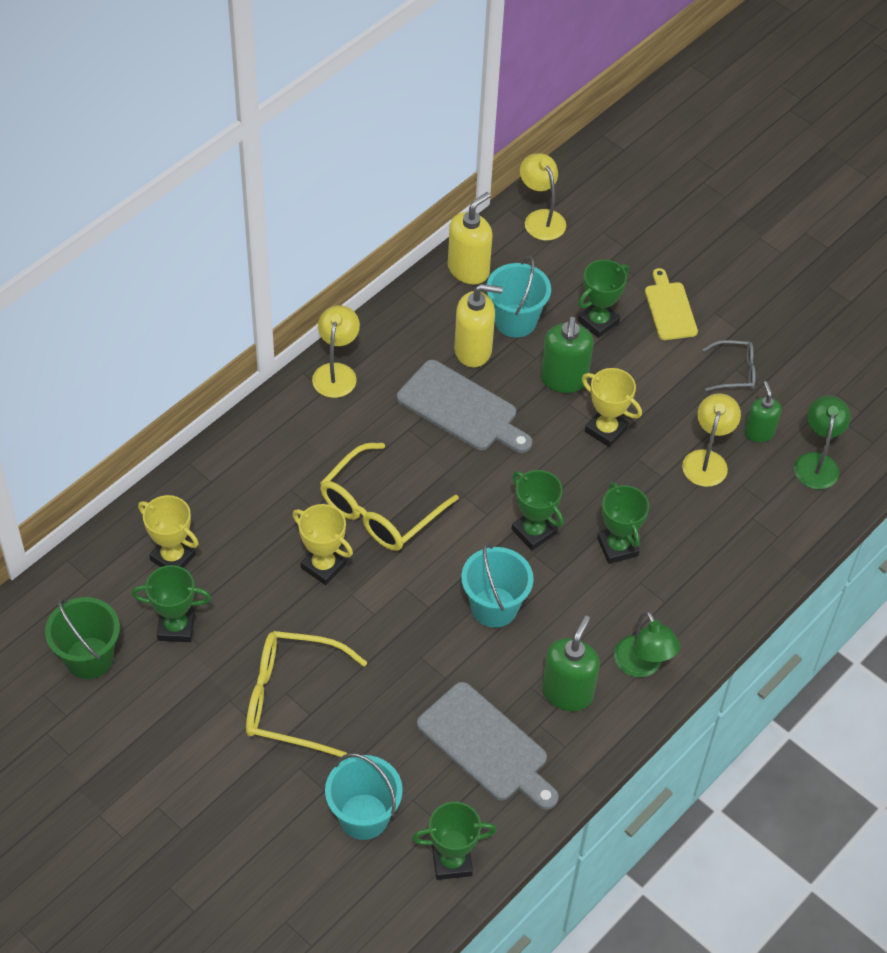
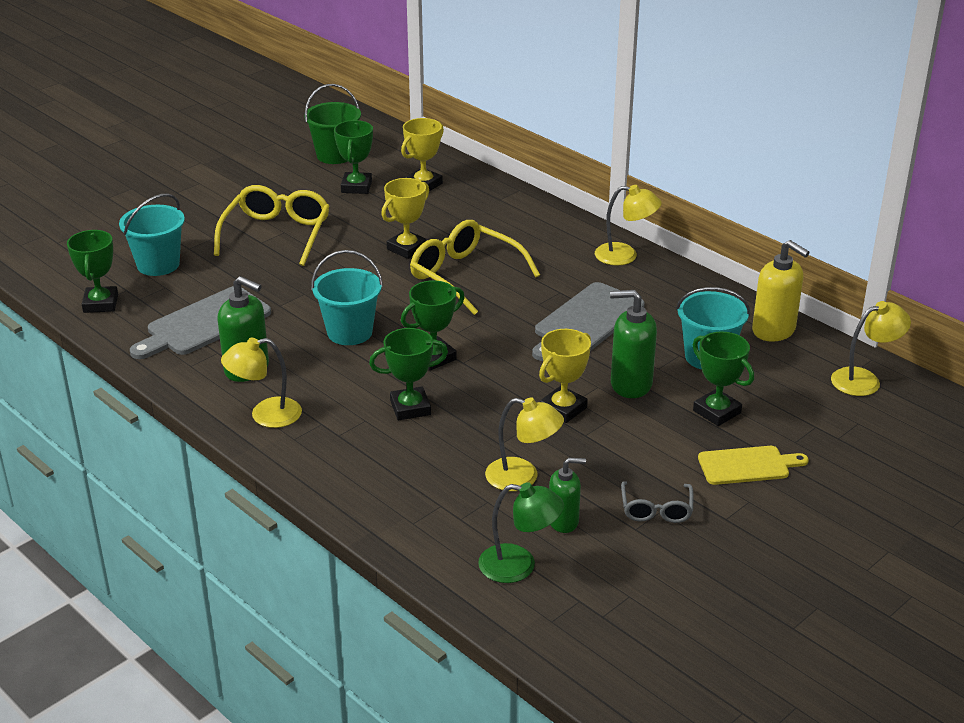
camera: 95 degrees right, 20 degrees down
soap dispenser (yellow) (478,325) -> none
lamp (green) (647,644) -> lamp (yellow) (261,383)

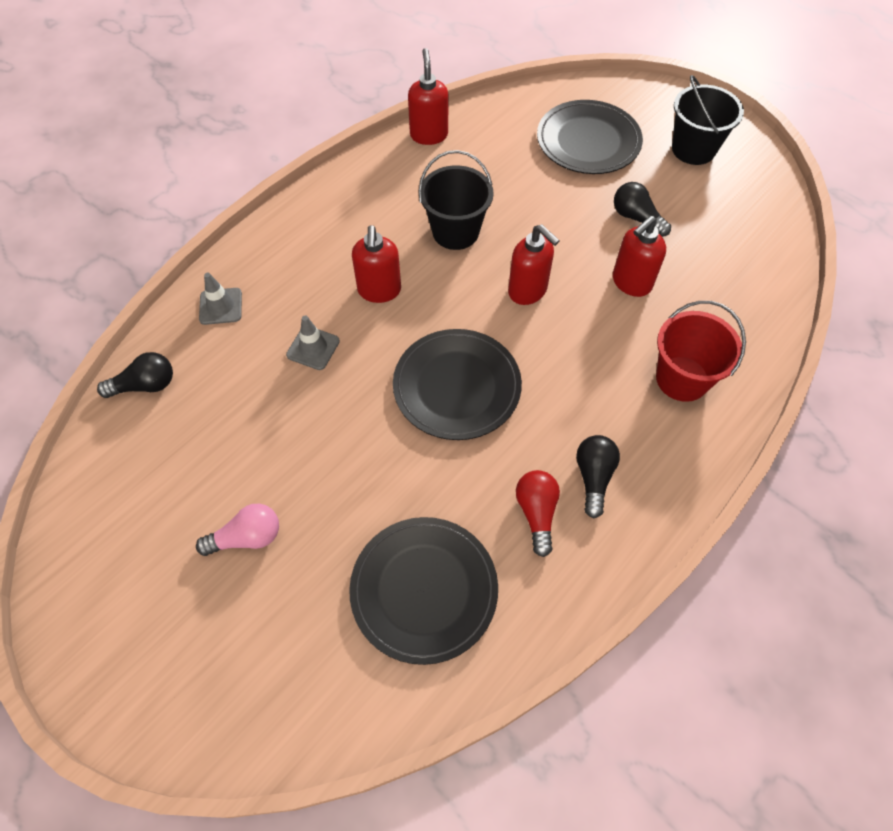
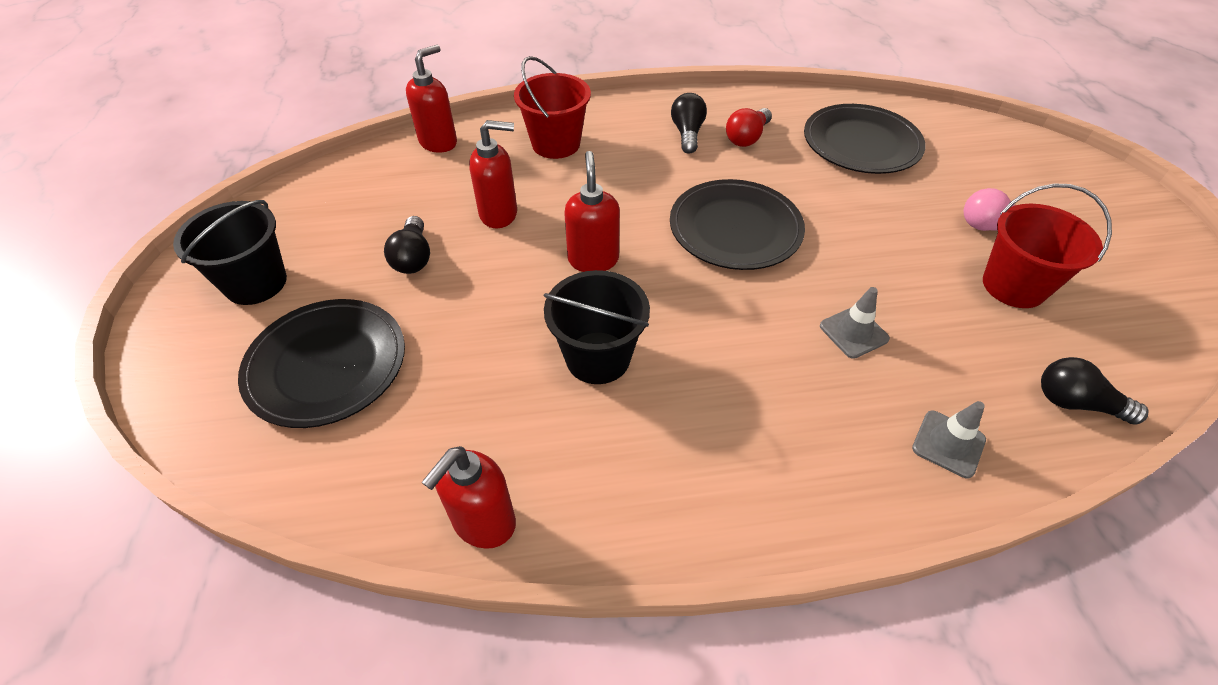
camera: 140 degrees left, 10 degrees down
soap dispenser (red) (376,264) -> soap dispenser (red) (431,99), shifted
light bulb (black) (598,476) -> light bulb (black) (689,123), 135 degrees clockwise
none -> bucket (red) (1047,245)

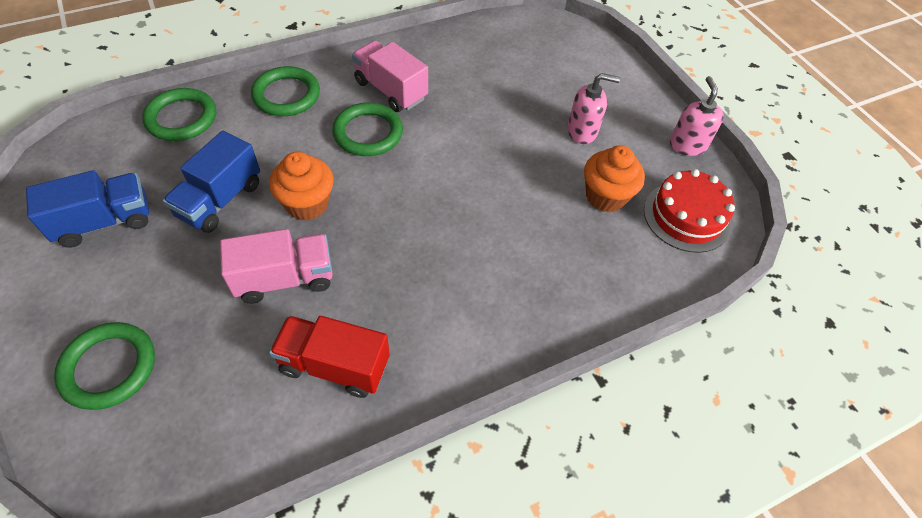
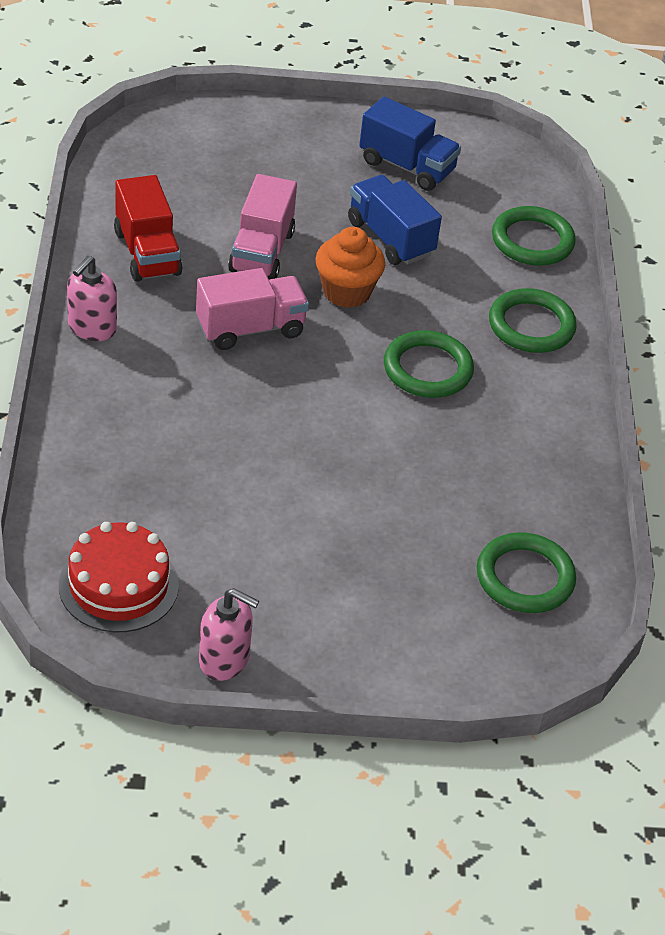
camera: 115 degrees right, 10 degrees down
truck (pink) (390,76) -> truck (pink) (252,309), shifted
soap dispenser (pink) (593,108) -> soap dispenser (pink) (92,298), shifted
cupcake (orange) (614,178) -> none
truck (blue) (87,209) -> truck (blue) (410,144), 60 degrees counterclockwise
truck (red) (329,356) -> truck (red) (148,228), 120 degrees clockwise
ring (green) (104,366) -> ring (green) (526,572), shifted

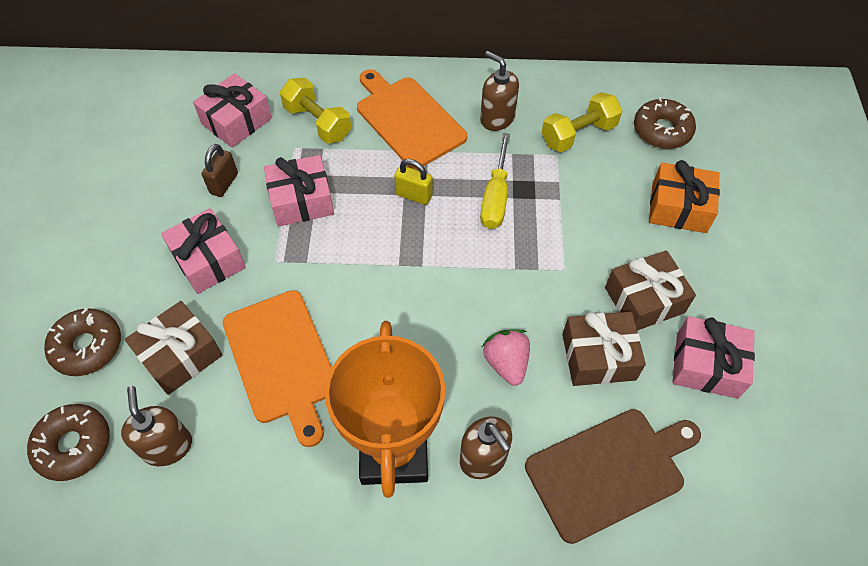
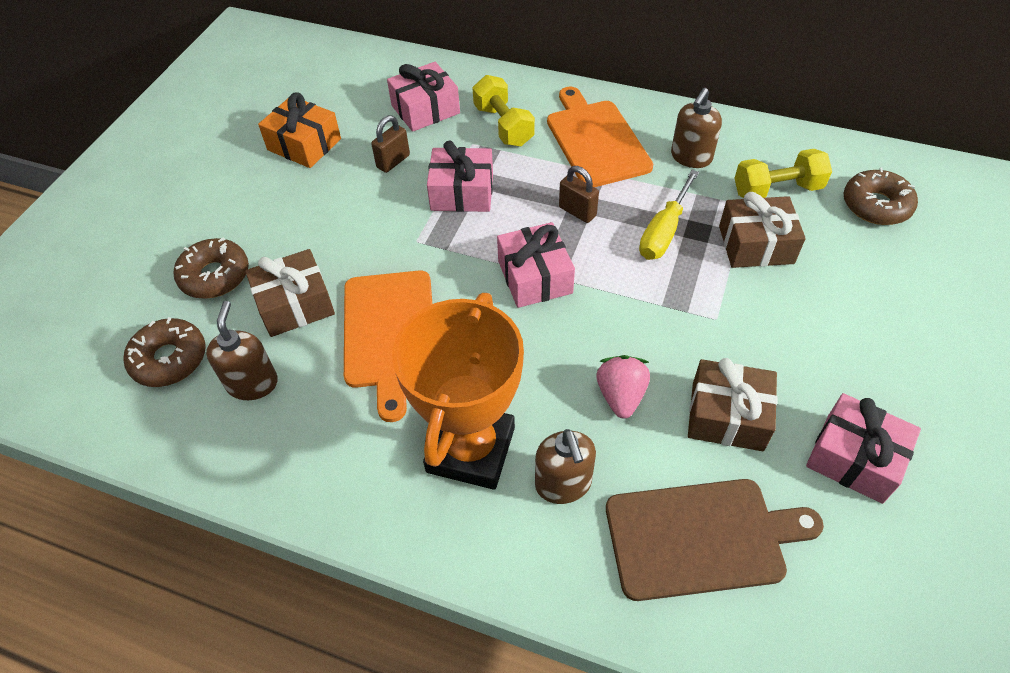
camera: 20 degrees right, 5 degrees down
soap dispenser (brown) (499,91) -> soap dispenser (brown) (696,128), 120 degrees counterclockwise
padlock (yellow) (413,182) -> padlock (brown) (579,194)
gift (orange) (684,196) -> gift (orange) (299,130), shifted
gift (pink) (203,251) -> gift (pink) (536,265), shifted
gift (brown) (650,290) -> gift (brown) (762,230), shifted

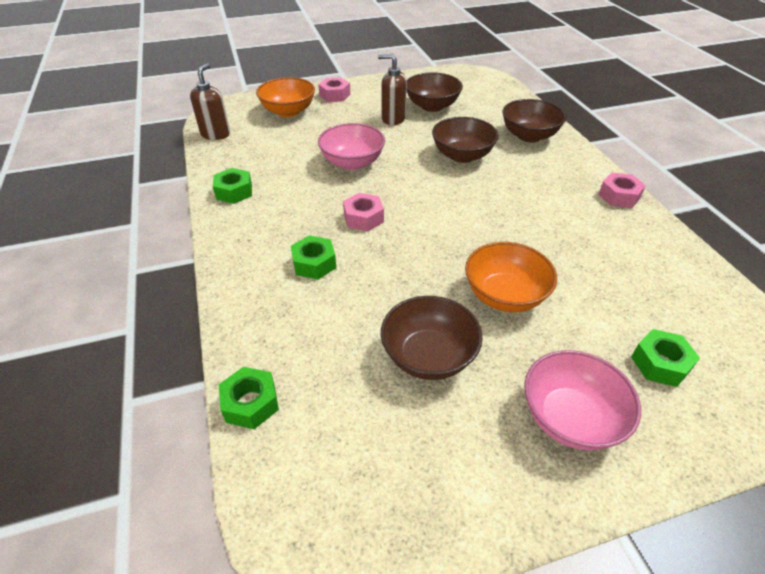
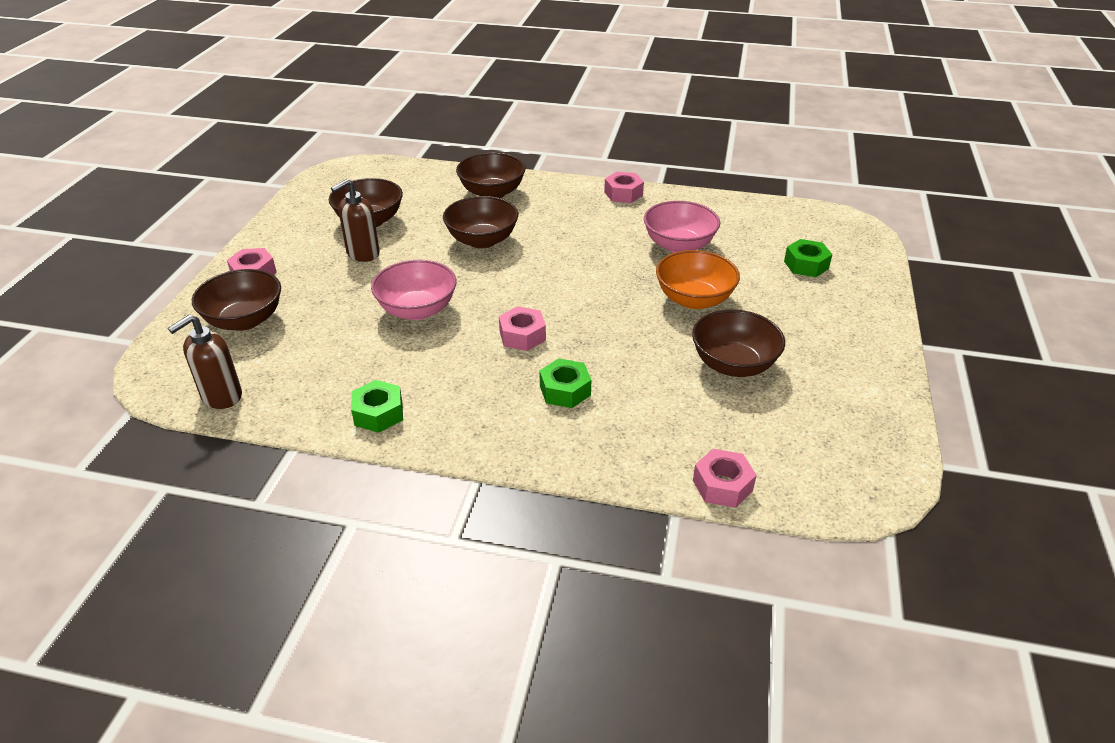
camera: 60 degrees left, 5 degrees down
soap dispenser (brown) (210,101) -> soap dispenser (brown) (205,362), 90 degrees counterclockwise
bowl (orange) (285,97) -> bowl (brown) (236,300)
bowl (pink) (582,400) -> bowl (pink) (682,227), shifted
nut (green) (249,398) -> nut (pink) (725,478)

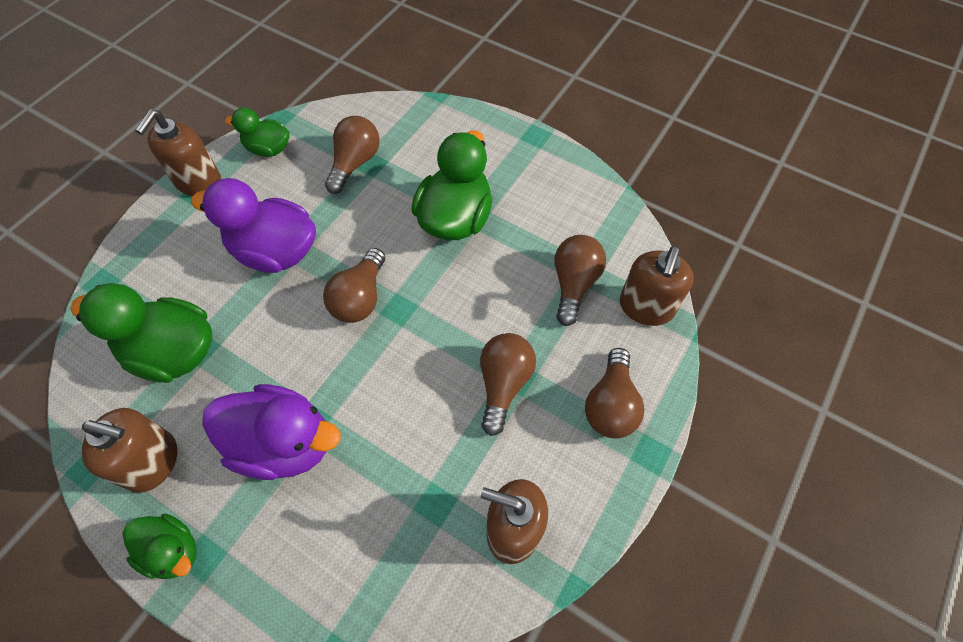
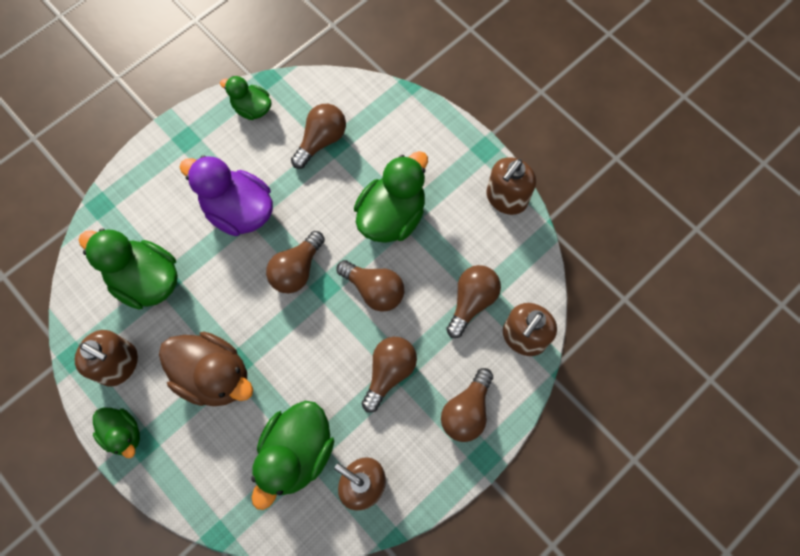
camera: 15 degrees right, 10 degrees up
soap dispenser (brown) (178,152) -> soap dispenser (brown) (511,186), shifted
duck (purple) (271,432) -> duck (brown) (206,369)
none -> light bulb (brown) (370,286)
none -> duck (green) (292,455)

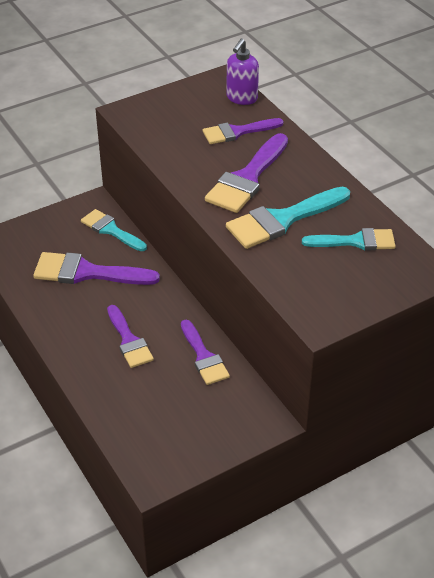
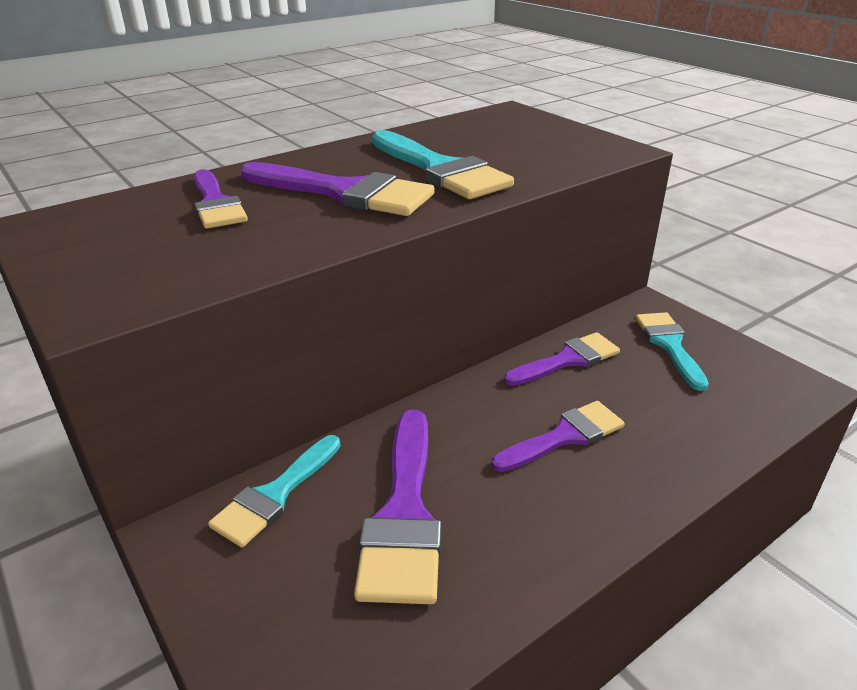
camera: 95 degrees left, 10 degrees down
soap dispenser (purple) (242,72) -> none
brush (turquoise) (349,239) -> brush (turquoise) (672,351), shifted

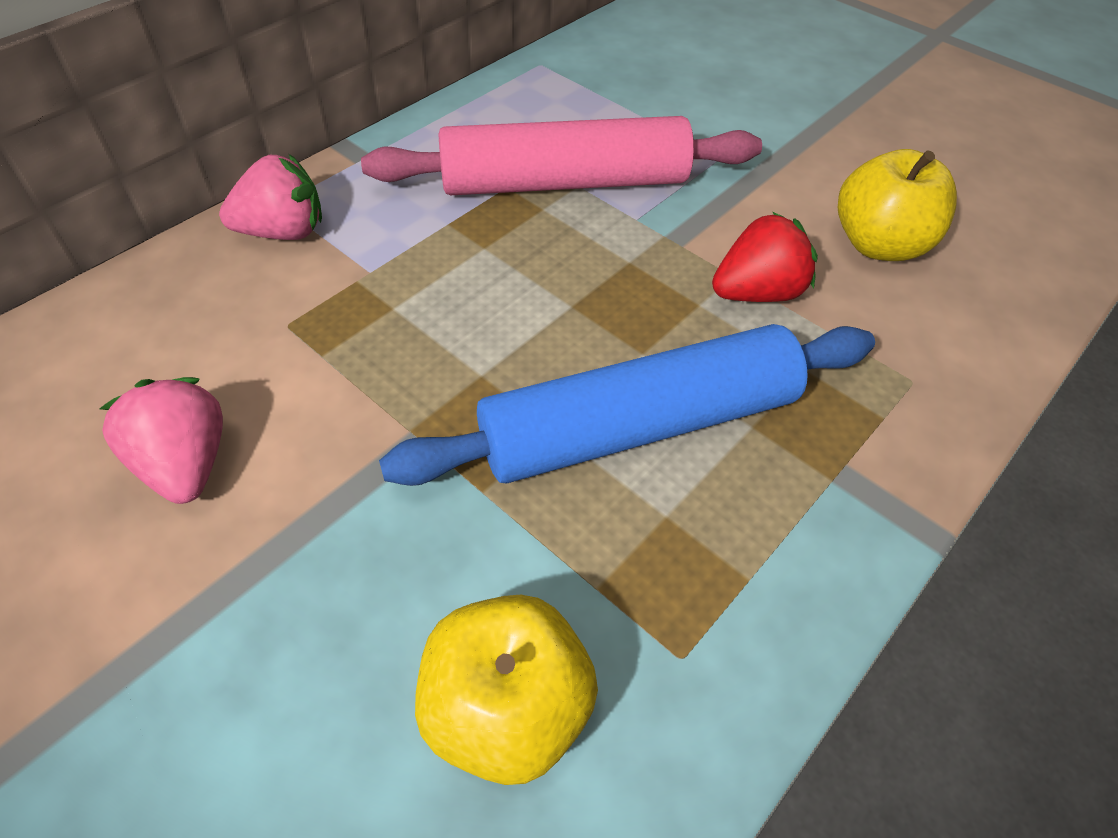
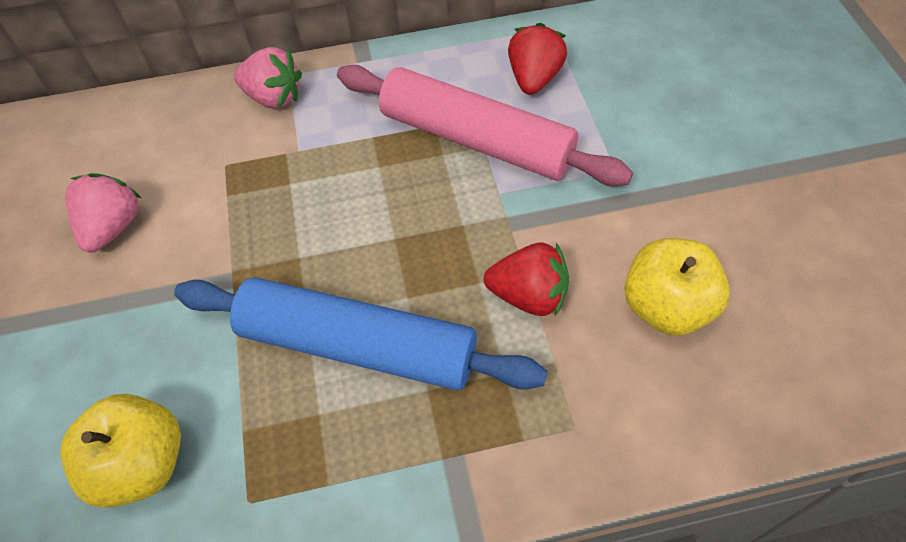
camera: 40 degrees right, 5 degrees up
none -> strawberry (red) (537,59)

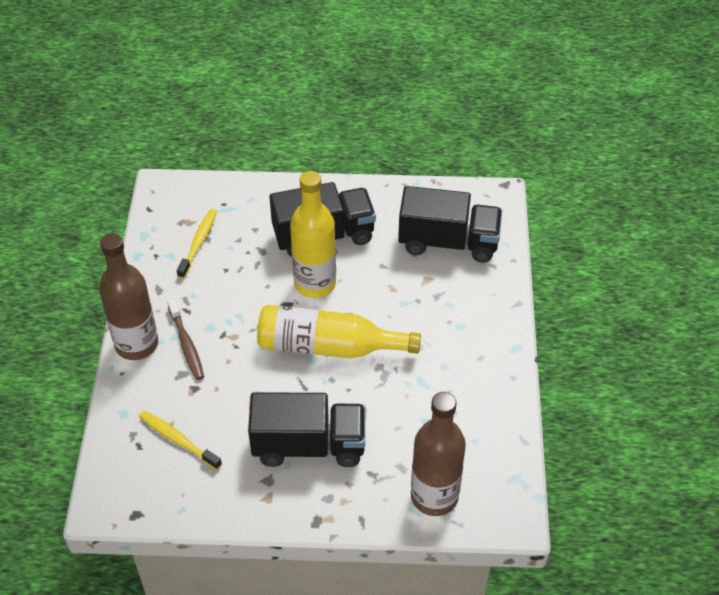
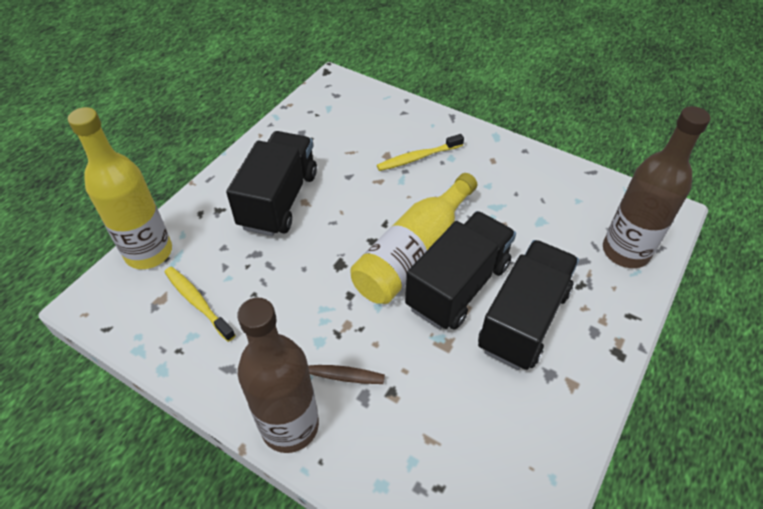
camera: 60 degrees left, 0 degrees up
bottle (yellow) (313,234) -> bottle (yellow) (120,188), shifted
truck (black) (450,224) -> truck (black) (460,270), shifted
toothbrush (yellow) (180,440) -> toothbrush (yellow) (420,152), shifted

